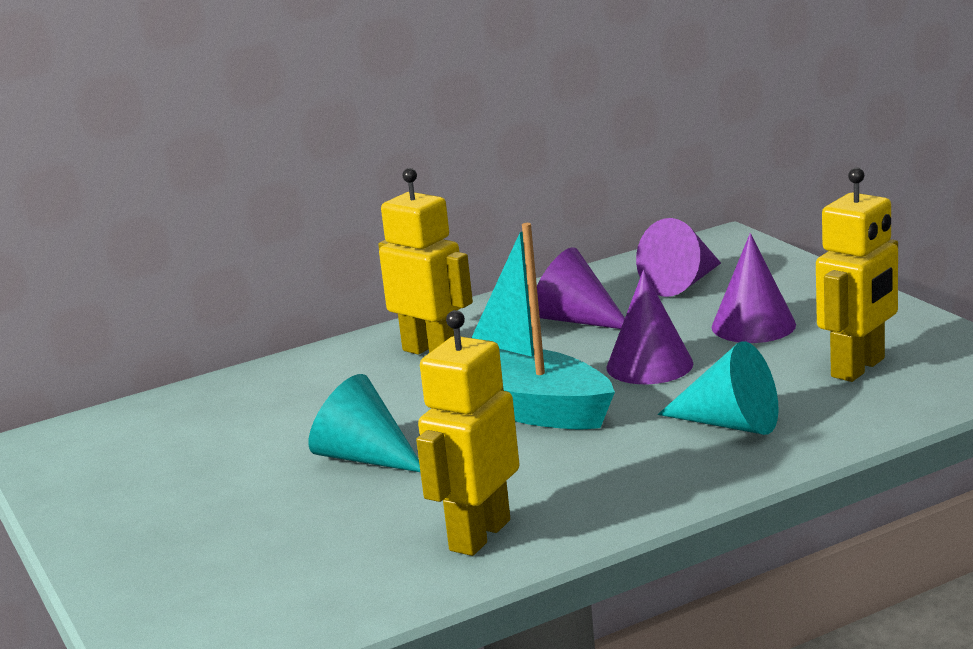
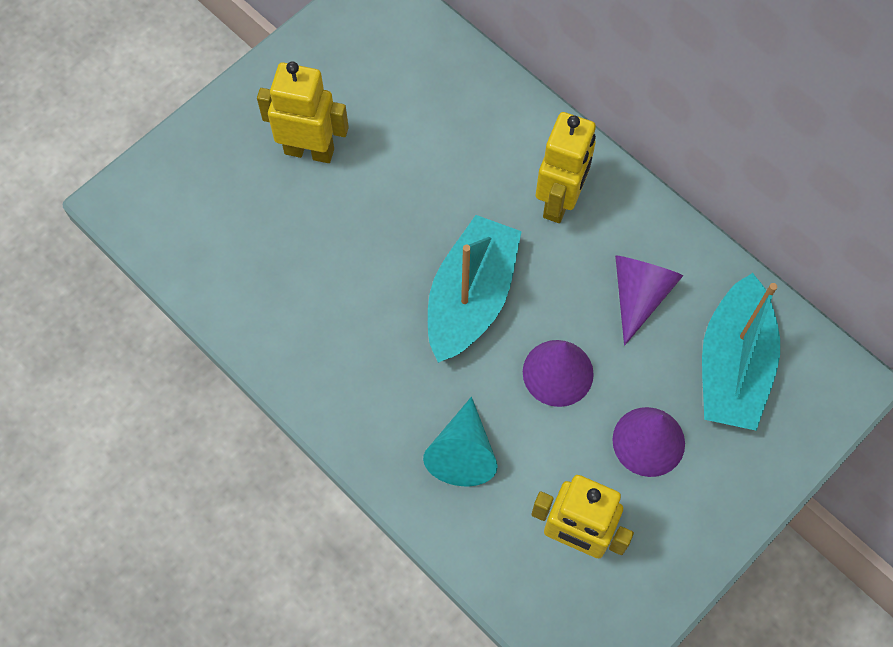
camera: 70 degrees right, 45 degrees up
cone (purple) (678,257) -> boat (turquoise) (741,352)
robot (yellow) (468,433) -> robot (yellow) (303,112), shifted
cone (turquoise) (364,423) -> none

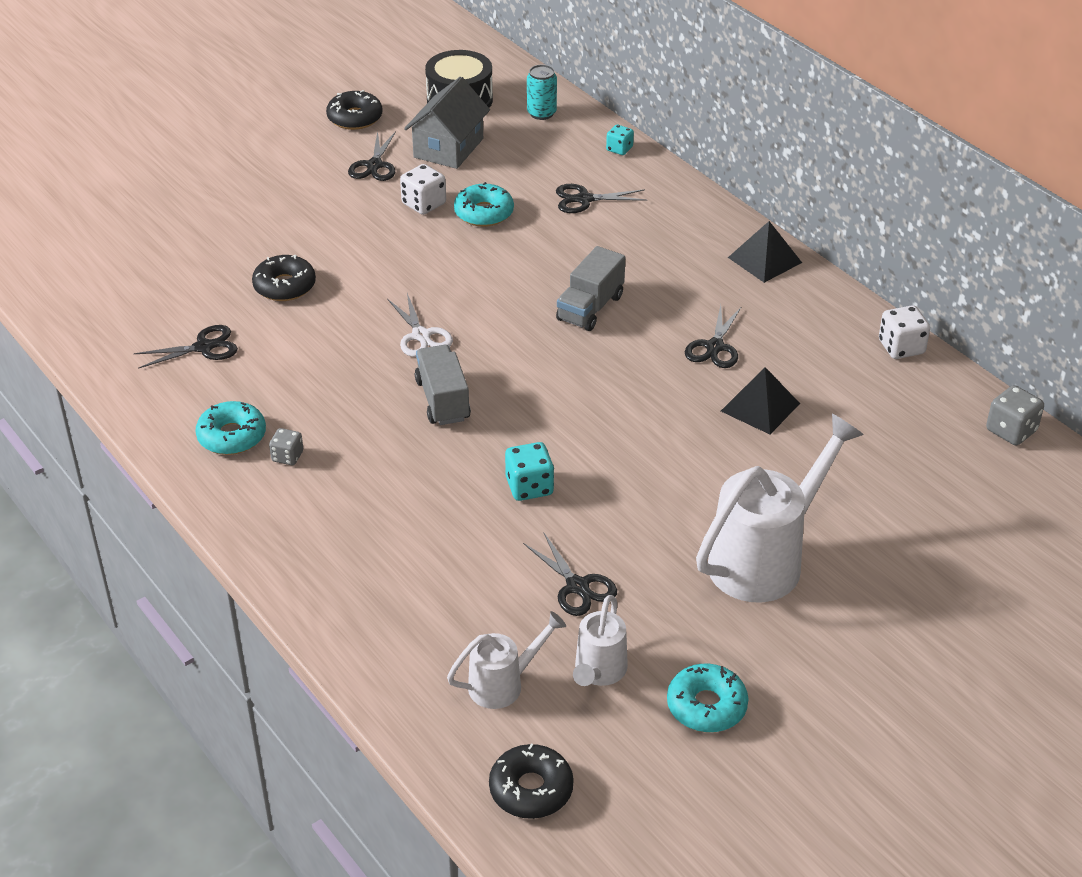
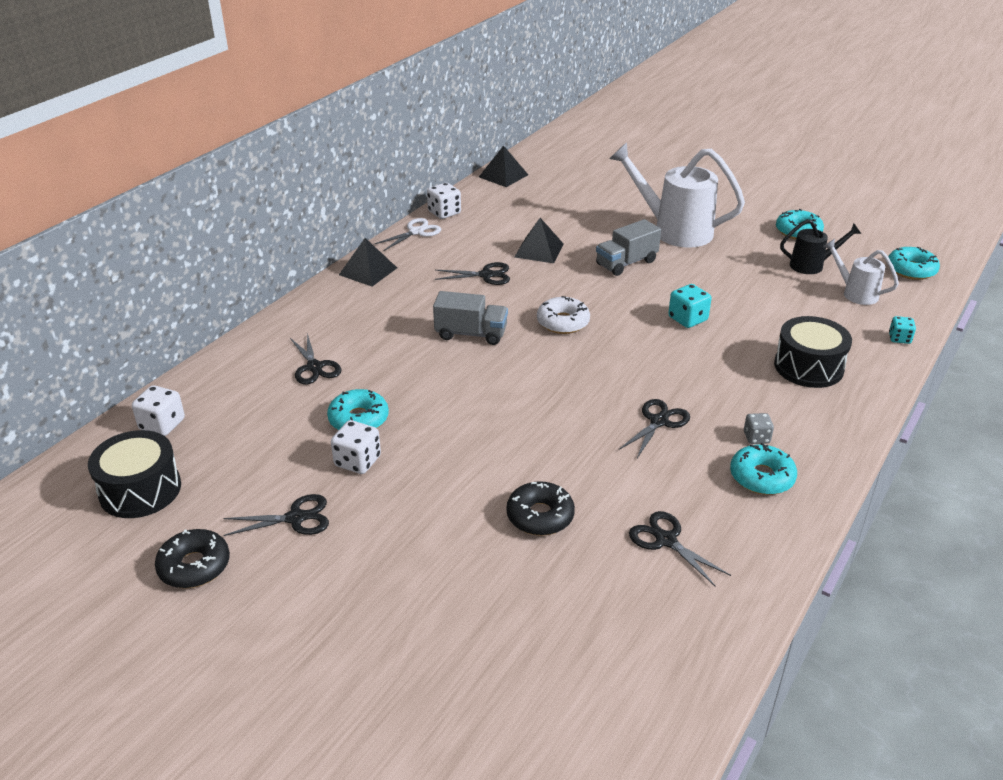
camera: 110 degrees left, 5 degrees down
can (turquoise) (542,92) -> dice (white) (158,410)
house (grey) (447,123) -> none
dice (turquoise) (620,140) -> dice (turquoise) (902,330), shifted
scissors (white) (420,325) -> scissors (white) (408,234), shifted
truck (grey) (443,385) -> truck (grey) (628,247), shifted
dice (grey) (1015,415) -> pyramid (black) (503,166)
scissors (black) (570,574) -> scissors (black) (654,428), shifted
watering can (white) (600,640) -> watering can (black) (820,246)
donut (black) (531,781) -> donut (turquoise) (914,263)
none -> donut (white) (563,315)
none -> drum (black) (813,352)

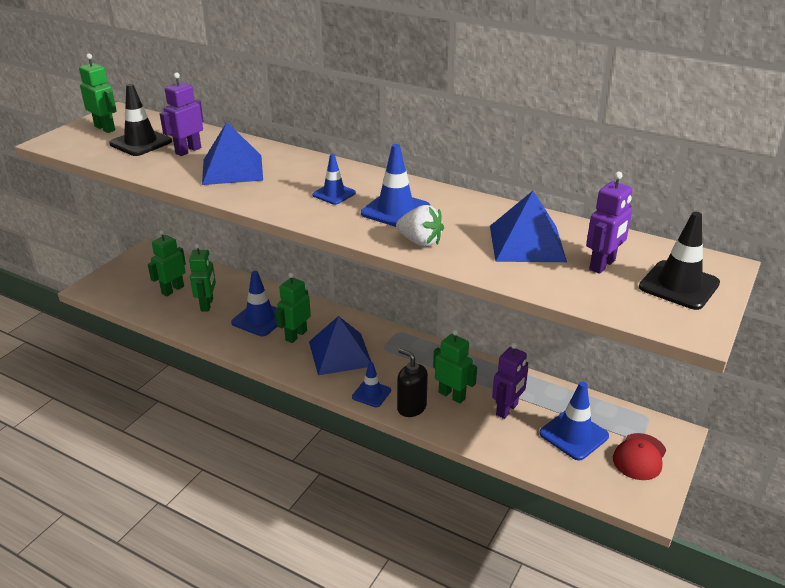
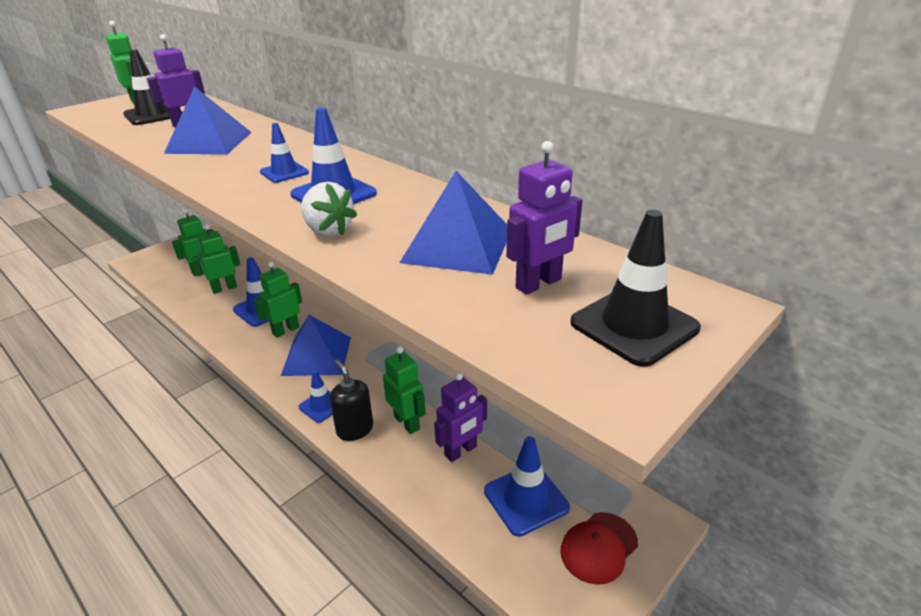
camera: 15 degrees right, 0 degrees up
robot (green) (202,277) -> robot (green) (216,259), 135 degrees counterclockwise

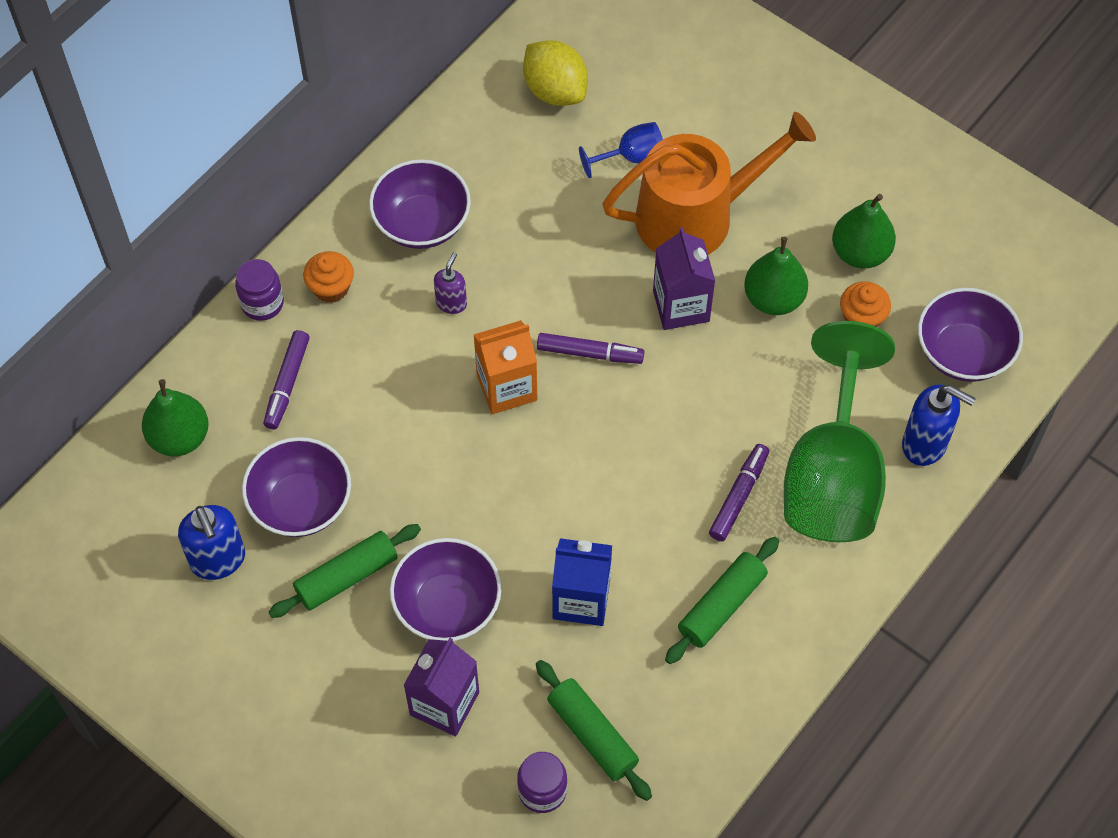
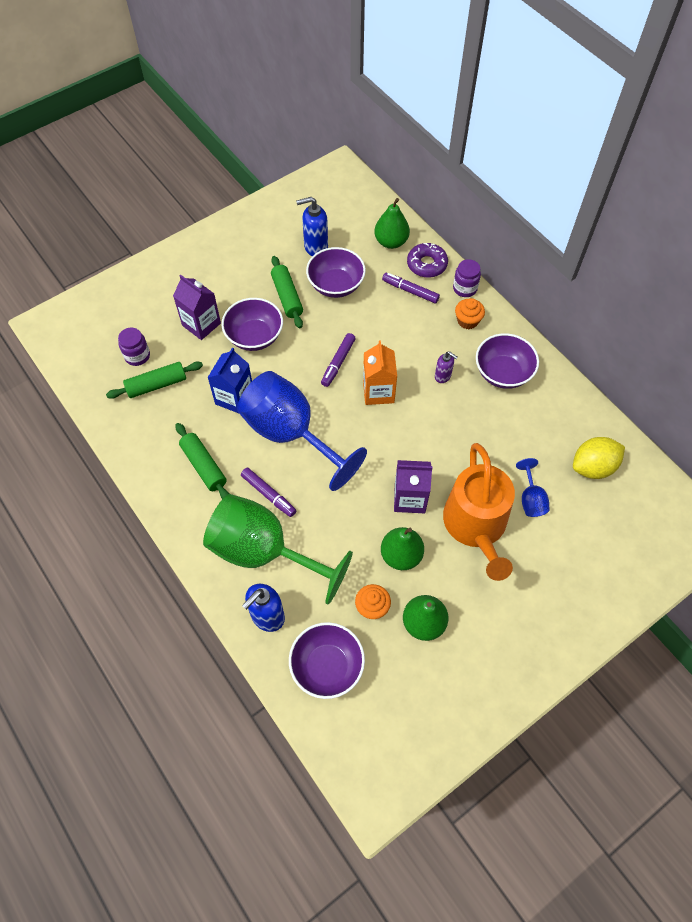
camera: 105 degrees right, 0 degrees up
marker (purple) (590,348) -> marker (purple) (338,360), shifted
none -> donut (purple) (427,260)
none -> goblet (blue) (302,431)

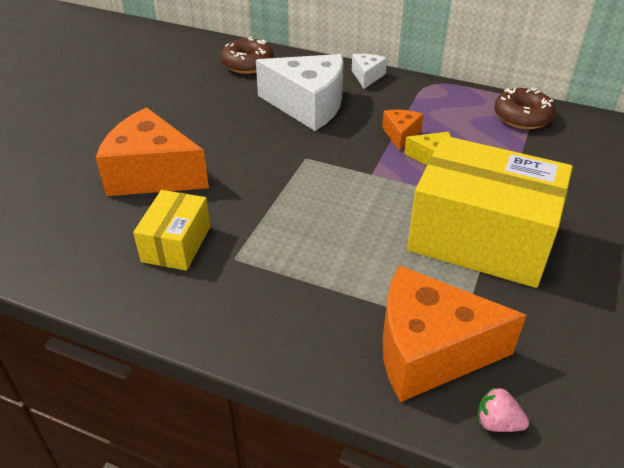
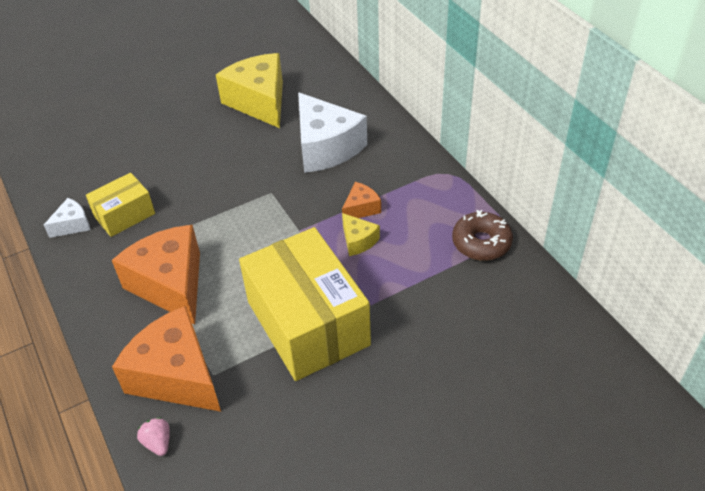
camera: 40 degrees right, 5 degrees up
donut (brown) (247,55) -> none
cheese (white) (369,71) -> cheese (white) (67,218), shifted
cheese (orange) (152,151) -> cheese (orange) (156,274), shifted
none -> cheese (yellow) (249,90)

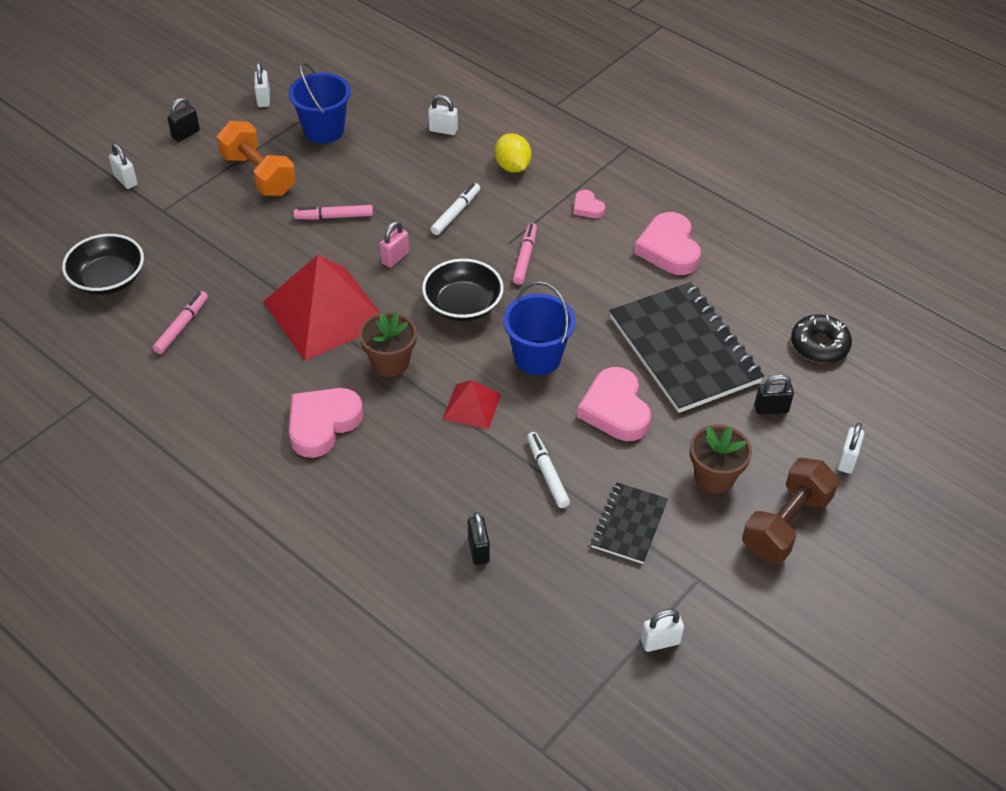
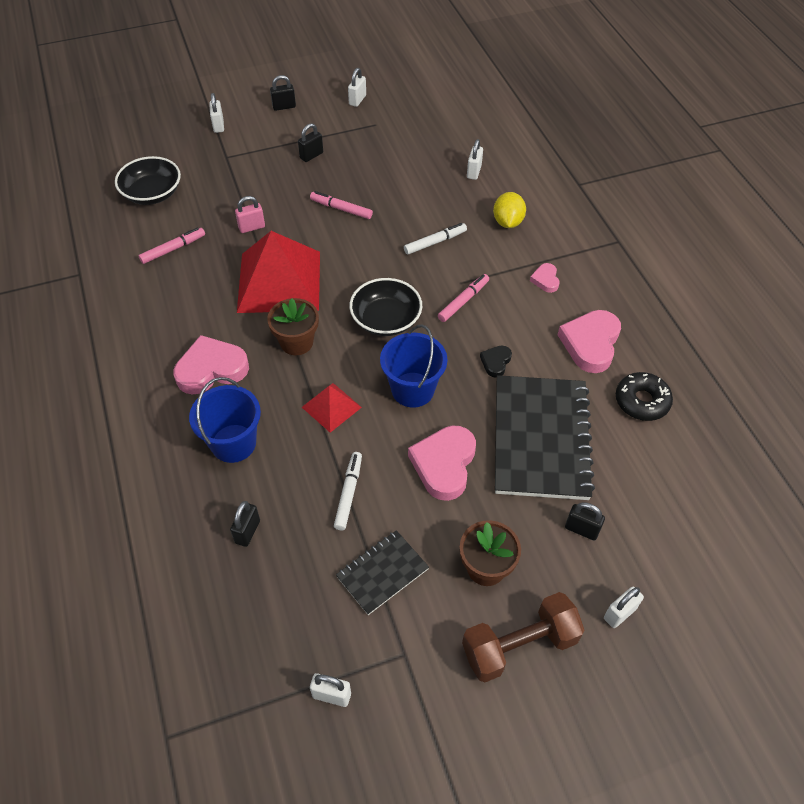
camera: 30 degrees right, 5 degrees up
bucket (blue) (320,103) -> bucket (blue) (225,420), shifted
padlock (white) (443,115) -> padlock (white) (475,159), 60 degrees clockwise
dumbbell (orange) (256,158) -> padlock (black) (310,142)
padlock (pink) (394,244) -> padlock (pink) (250,214), shifted
donut (black) (821,338) -> donut (black) (644,396), shifted
none -> heart (black) (496,362)

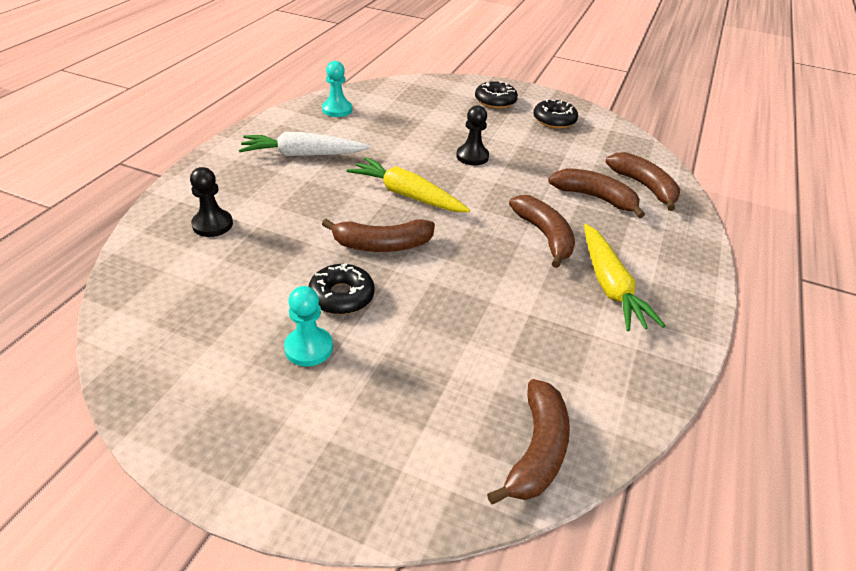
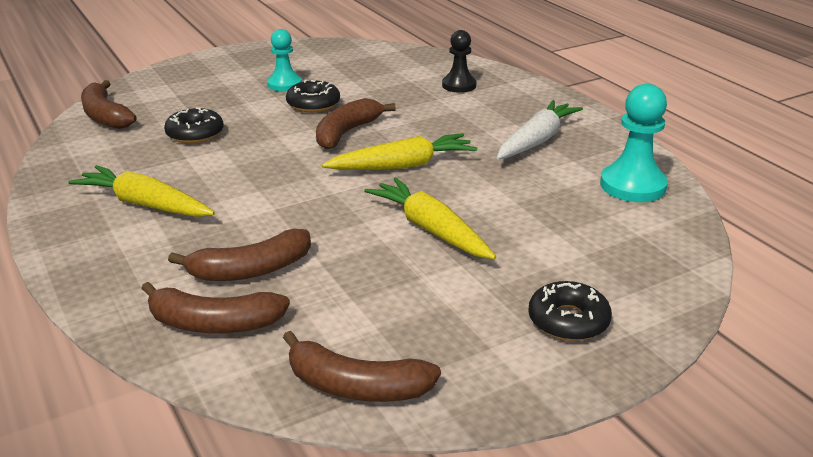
camera: 130 degrees right, 10 degrees down
pawn (turquoise) (337,89) -> pawn (turquoise) (634,143), x1.51
donut (black) (555,113) -> donut (black) (194,125), shifted
pawn (black) (472,135) -> carrot (yellow) (430,218)
banana (brown) (542,231) -> banana (brown) (362,366), shifted

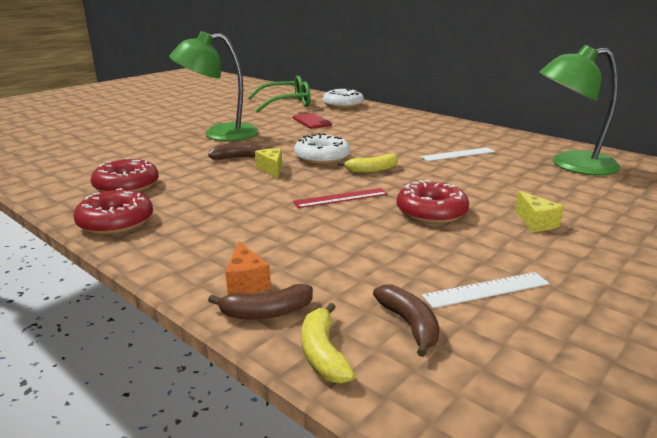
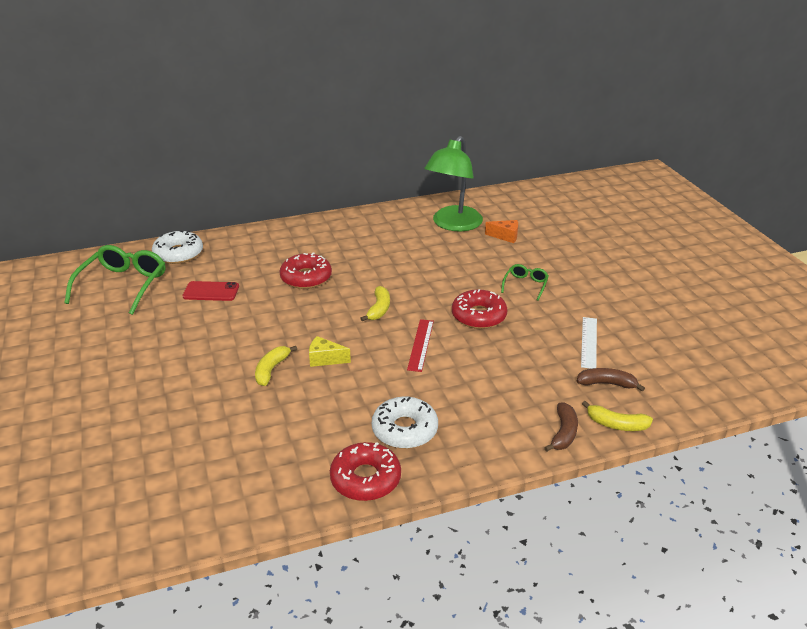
camera: 60 degrees left, 10 degrees up
lamp (green) (214,86) -> none
donut (white) (322,149) -> donut (white) (405,423), shifted
banana (brown) (235,151) -> banana (yellow) (276,366)
ruler (white) (458,154) -> none
donut (red) (125,175) -> donut (red) (305,270), shifted
cheese (yellow) (539,211) -> glasses (green) (525,282)
cheese (orange) (248,268) -> cheese (orange) (501,231), shifted

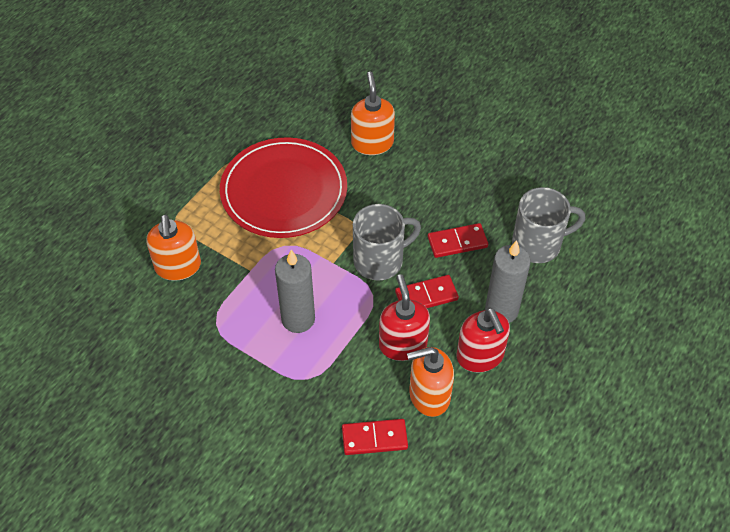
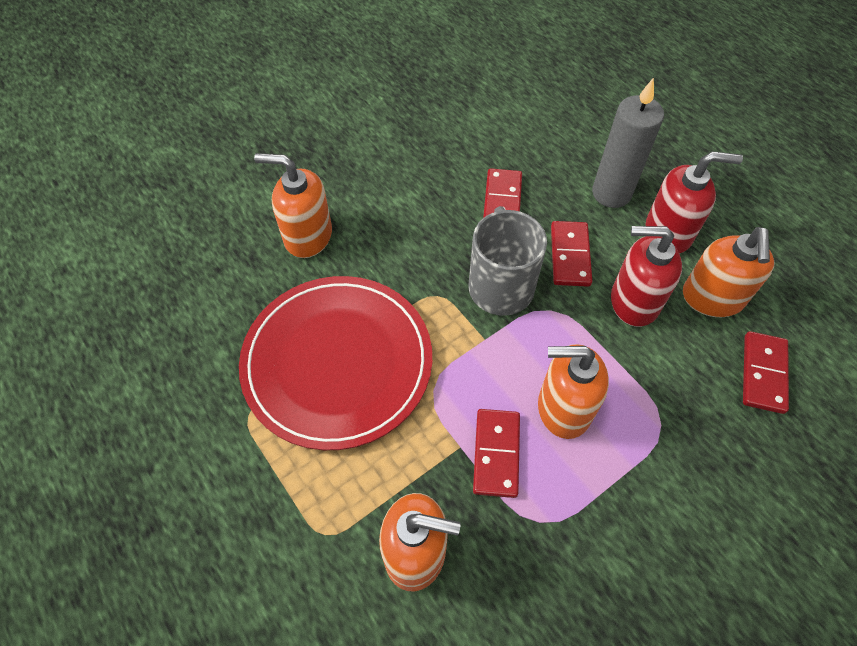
camera: 70 degrees left, 5 degrees up
mug (grey) (548,225) -> none
candle (grey) (295,291) -> soap dispenser (orange) (573,391)
none -> domino (red) (496,453)

